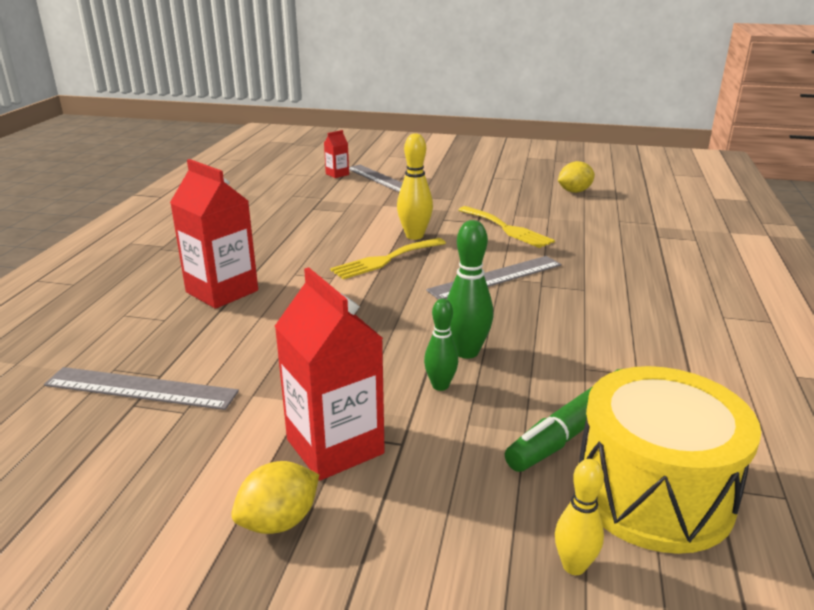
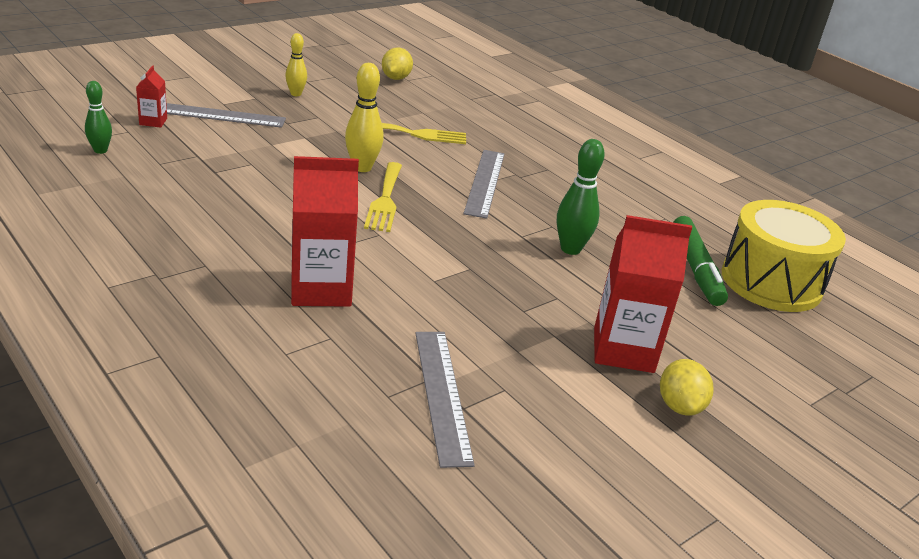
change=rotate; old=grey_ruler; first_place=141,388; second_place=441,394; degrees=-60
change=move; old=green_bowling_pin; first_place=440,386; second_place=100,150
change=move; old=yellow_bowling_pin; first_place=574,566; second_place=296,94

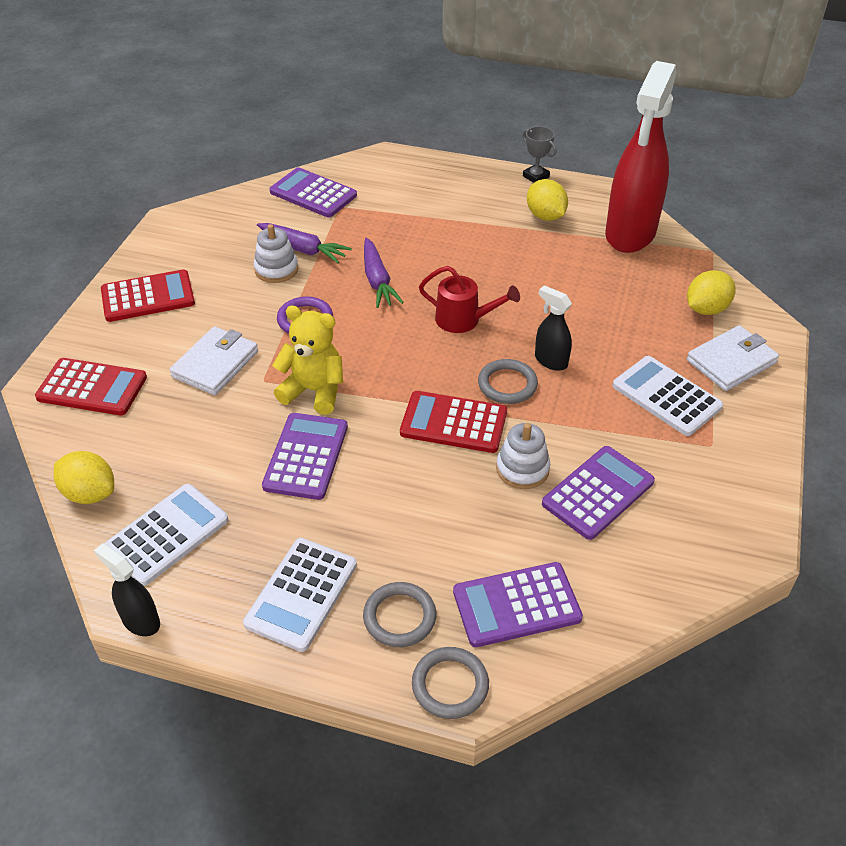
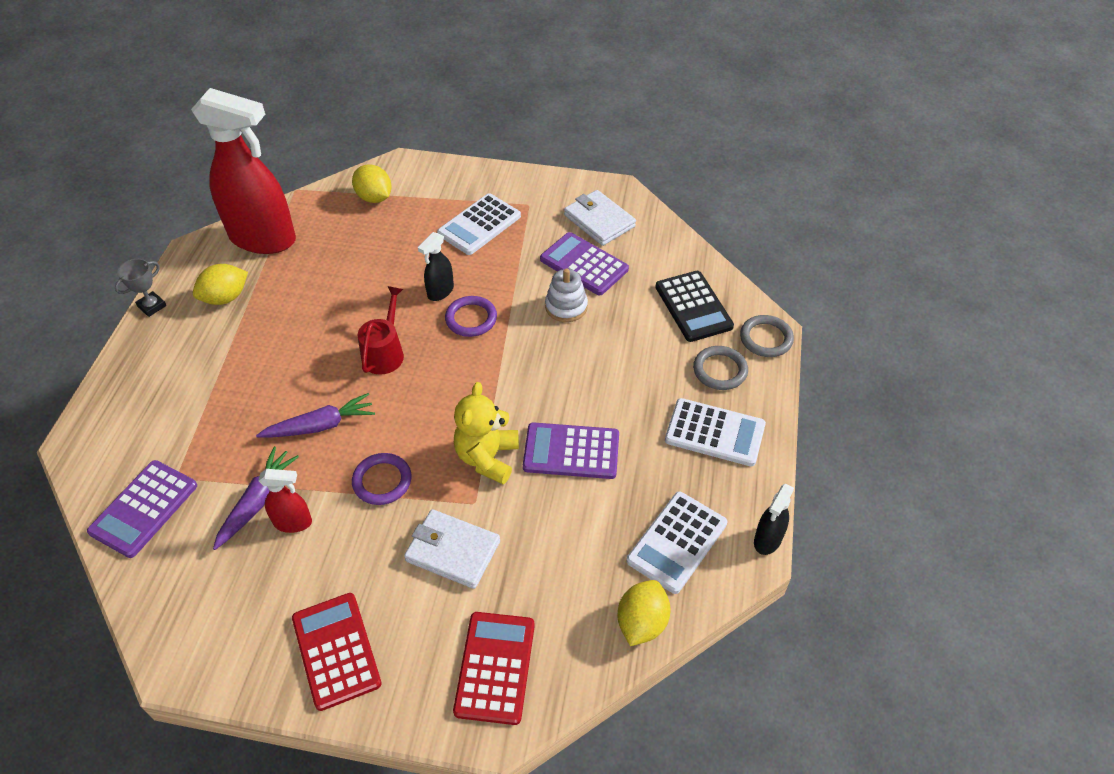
change=rotate; old=white_calculator; first_place=167,534; second_place=677,542; degrees=-90
change=replace; old=white_stacking_toy; new=red_spray_bottle; first_place=276,269; second_place=293,522
change=delete; old=red_calculator; first_place=453,423
change=recolor; old=purple_calculator; new=black_calculator; first_place=516,605; second_place=693,307
change=recolor; old=grey_ring; new=purple_ring; first_place=507,384; second_place=471,319
change=move; old=white_wallet; first_place=731,361; second_place=599,221

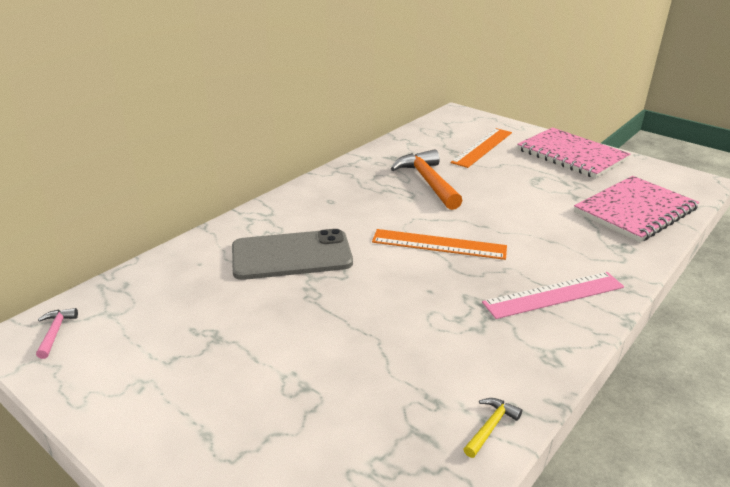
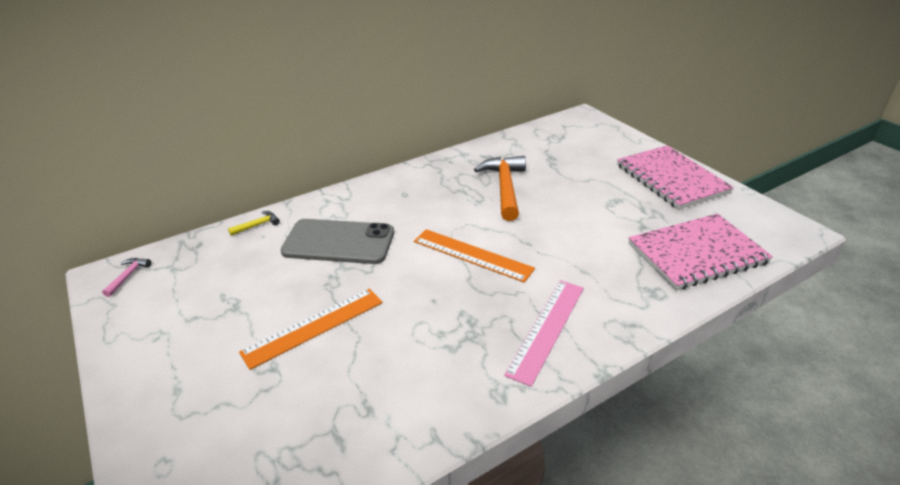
change=move; old=orange_ruler; first_place=482,147; second_place=313,326
change=move; old=yellow_hammer; first_place=490,427; second_place=257,225
change=rotate; old=pink_ruler; first_place=553,295; second_place=546,329; degrees=-60

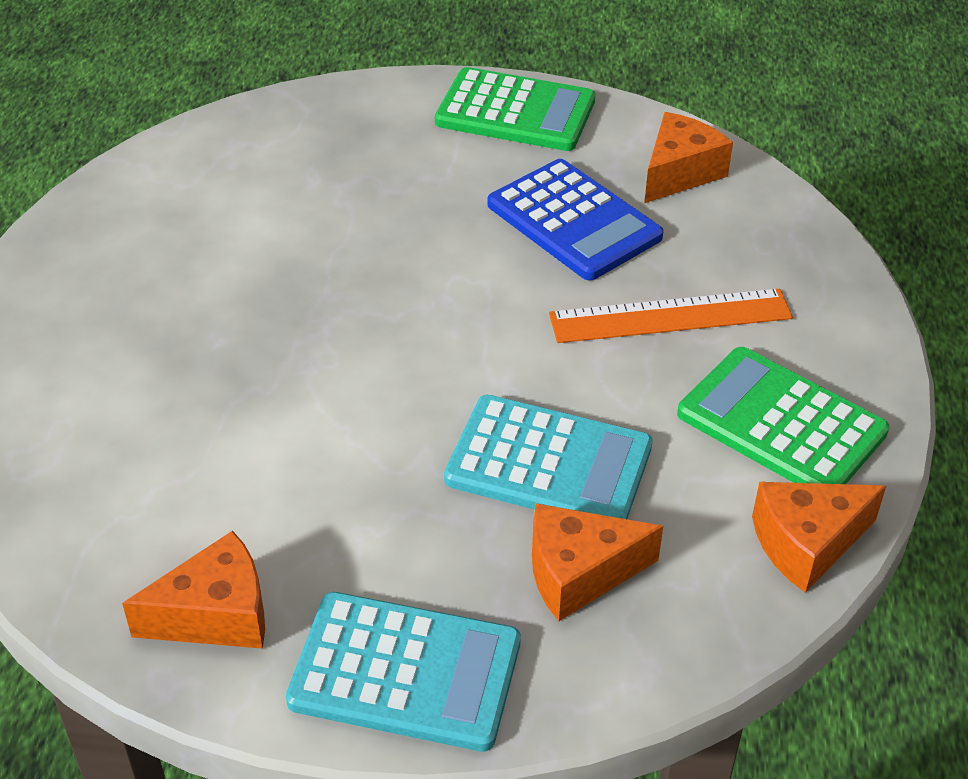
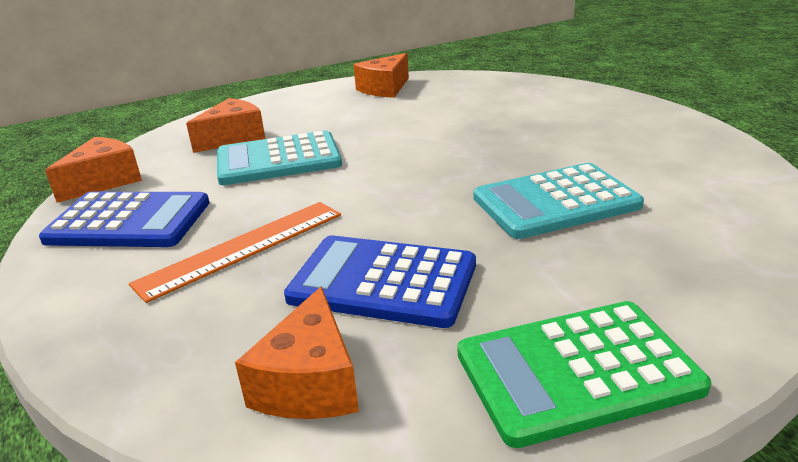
change=move; old=turquoise_calculator; first_place=405,672; second_place=555,202
change=recolor; old=green_calculator; new=blue_calculator; first_place=781,423; second_place=129,222

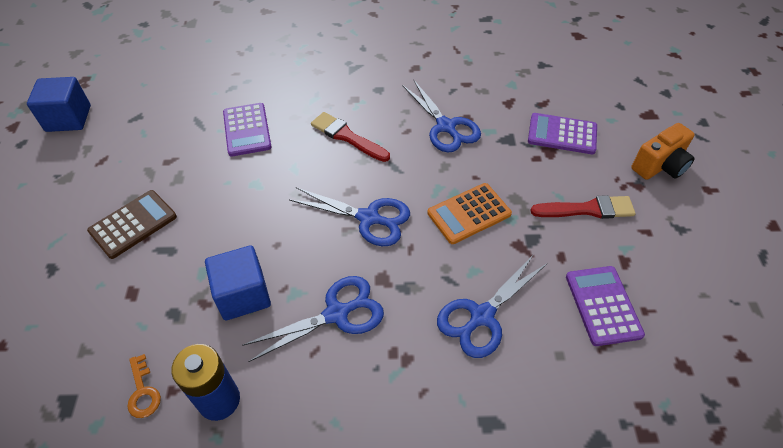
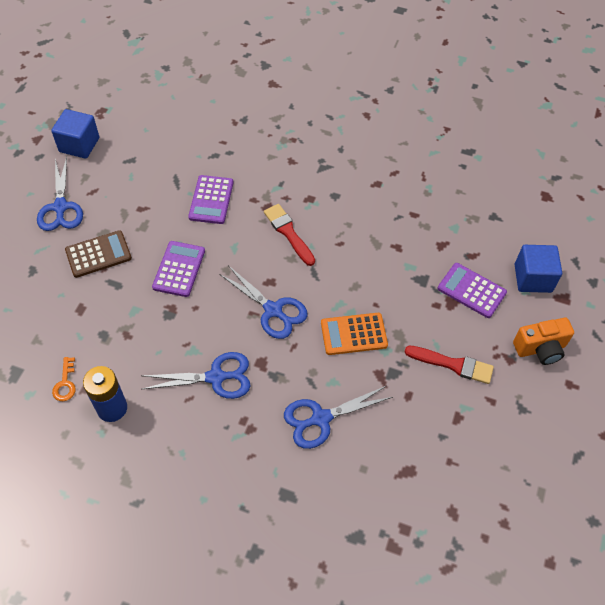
change=move; old=blue_cube; first_place=243,295; second_place=533,278
change=move; old=blue_scissors; first_place=446,127; second_place=60,207
change=move; old=purple_calculator; first_place=603,305; second_place=179,269

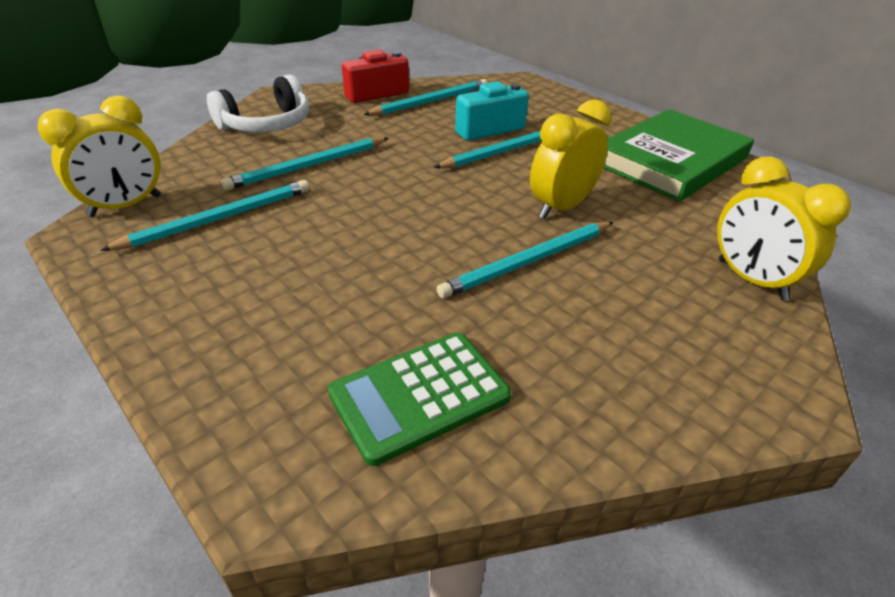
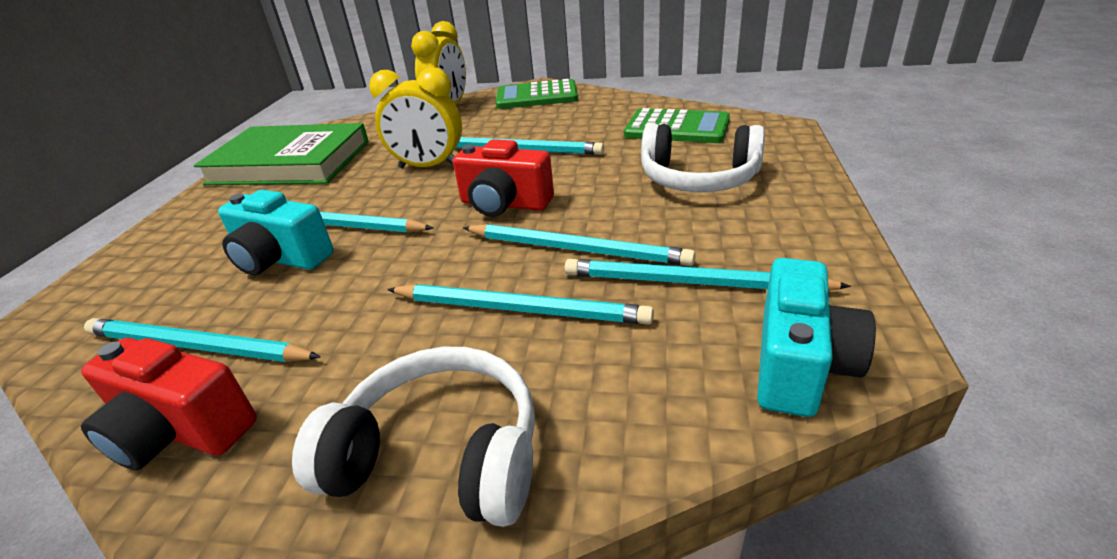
change=replace; old=yellow_clock; new=turquoise_camera; first_place=126,206; second_place=799,364
change=insert; new=red_camera; second_place=504,204
change=insert; new=turquoise_pencil; second_place=576,249
change=insert; new=green_calculator; second_place=536,96
change=insert; new=white_headphones; second_place=698,179

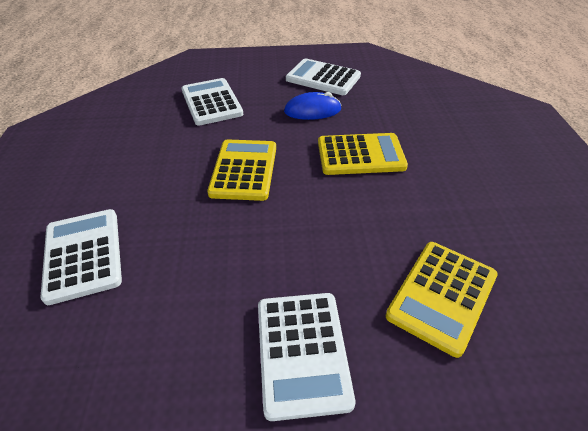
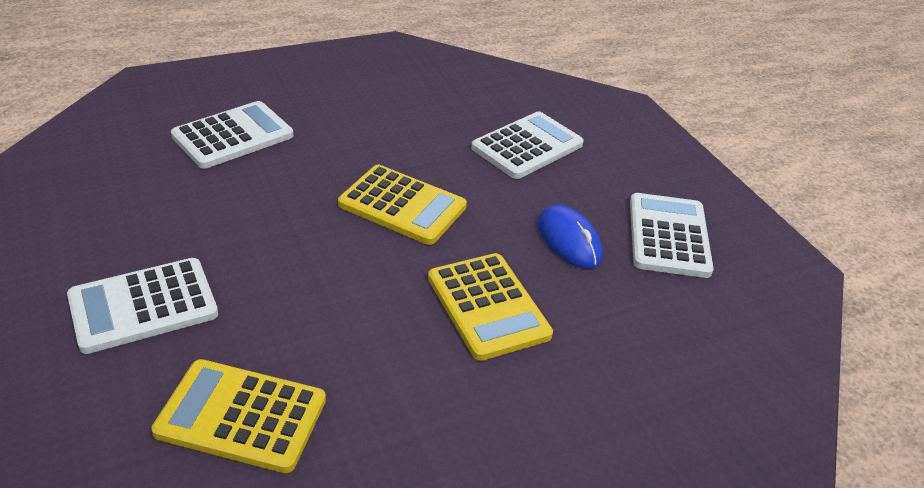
change=rotate; old=yellow_calculator; first_place=244,170; second_place=402,206; degrees=45

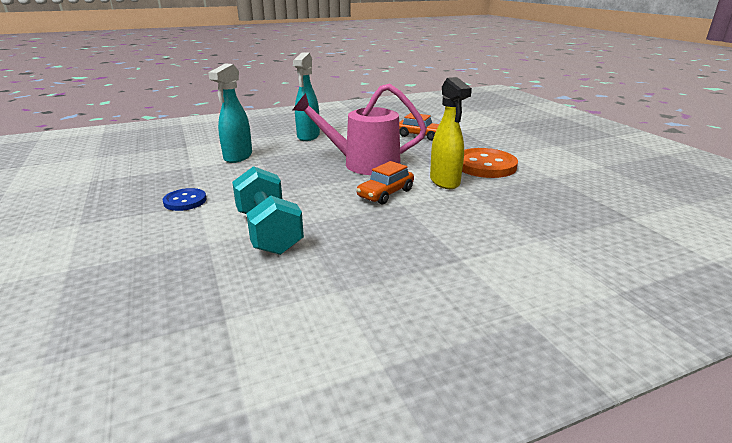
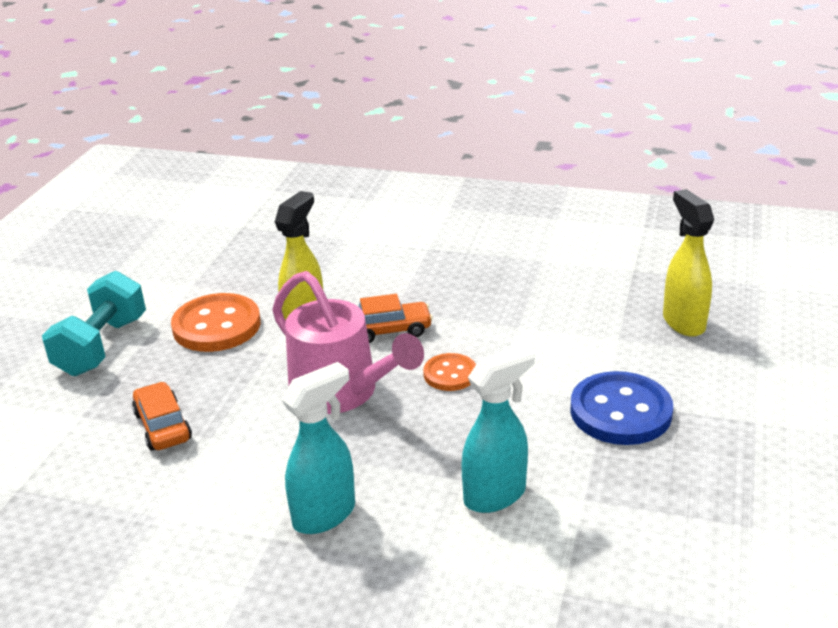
change=resize; old=blue_button; first_place=185,201; second_place=620,411; factor=1.77
change=move; old=turquoise_dumbbell; first_place=269,231; second_place=102,346
change=insert; new=orange_button; second_place=450,374
change=insert; new=yellow_spray_bottle; second_place=683,322

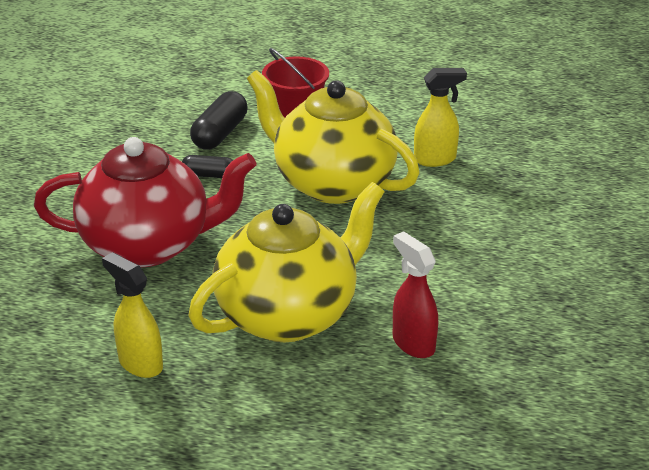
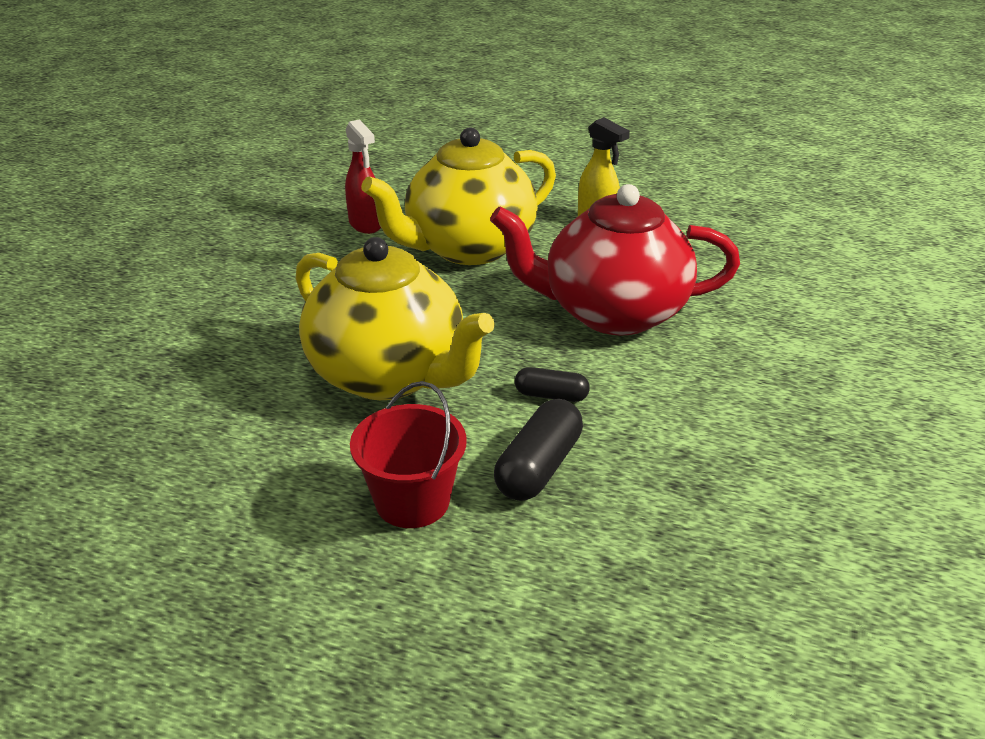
change=delete; old=yellow_spray_bottle; first_place=435,159

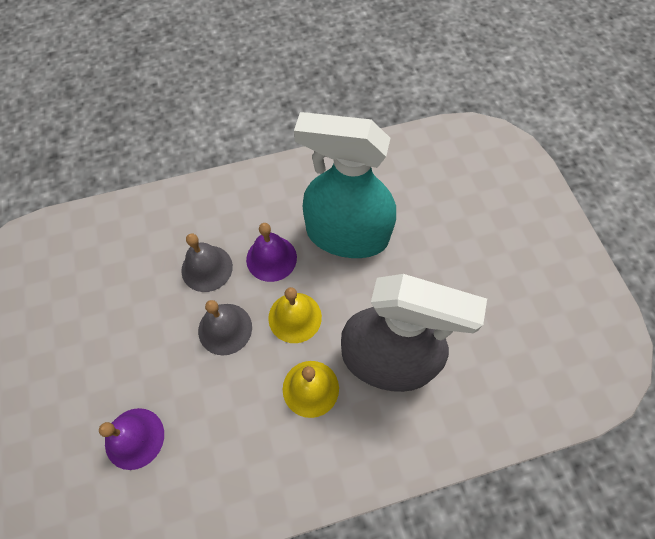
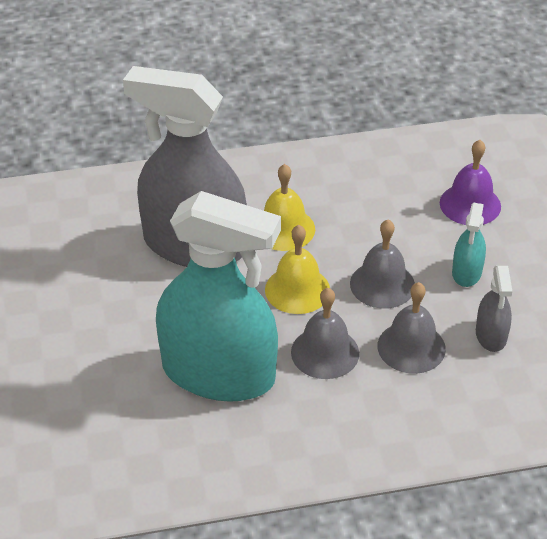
change=recolor; old=purple_bell; new=grey_bell; first_place=271,258; second_place=325,352
change=insert; new=turquoise_spray_bottle; second_place=466,272
change=insert; new=grey_spray_bottle; second_place=491,335

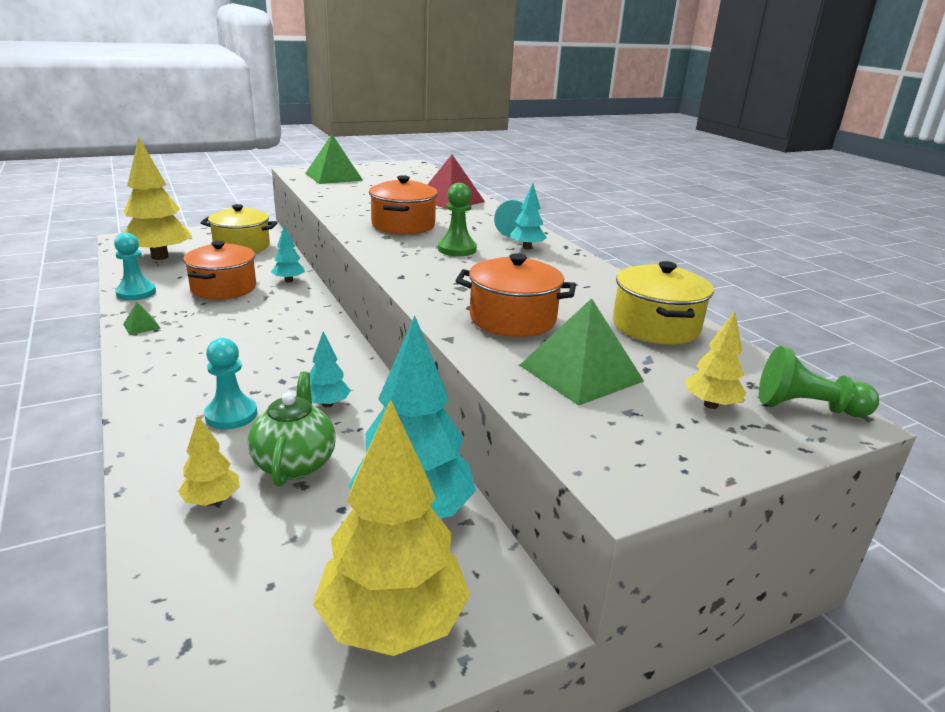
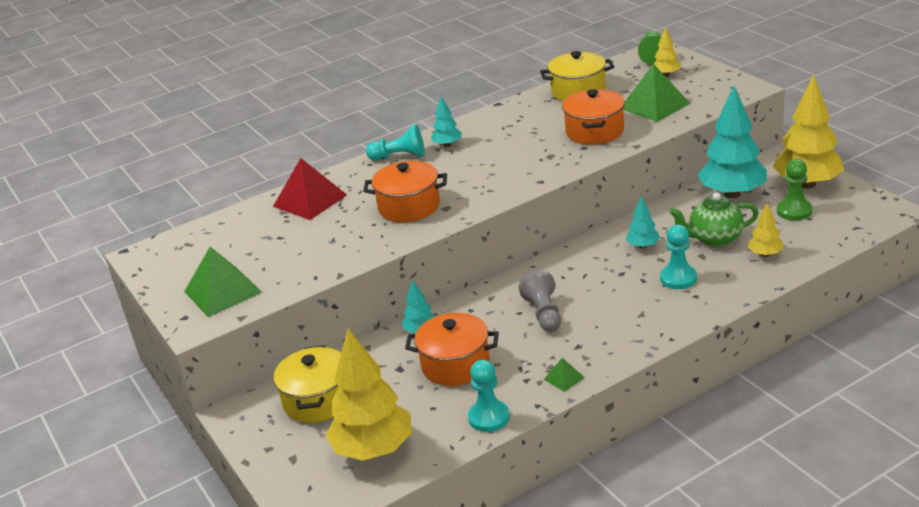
change=move; old=green_pawn; first_place=457,249; second_place=794,211
change=insert; new=grey_pawn; second_place=544,314

